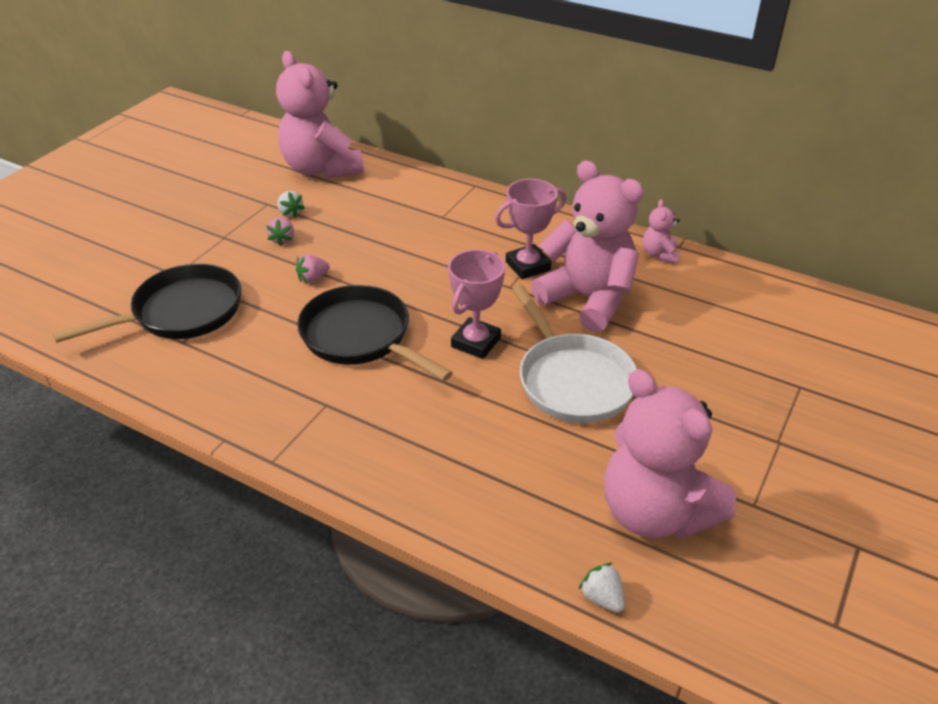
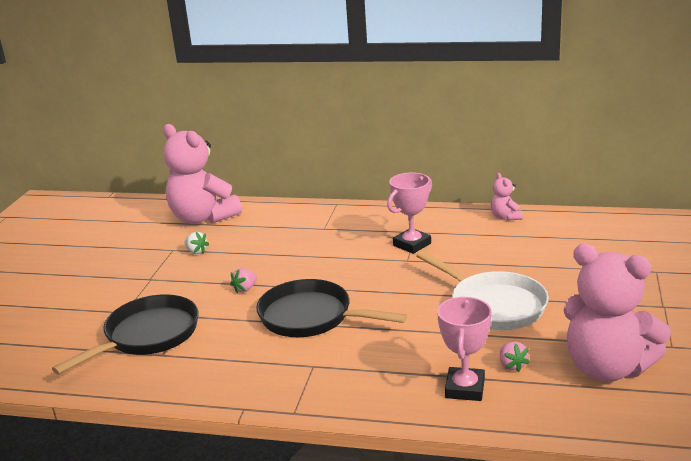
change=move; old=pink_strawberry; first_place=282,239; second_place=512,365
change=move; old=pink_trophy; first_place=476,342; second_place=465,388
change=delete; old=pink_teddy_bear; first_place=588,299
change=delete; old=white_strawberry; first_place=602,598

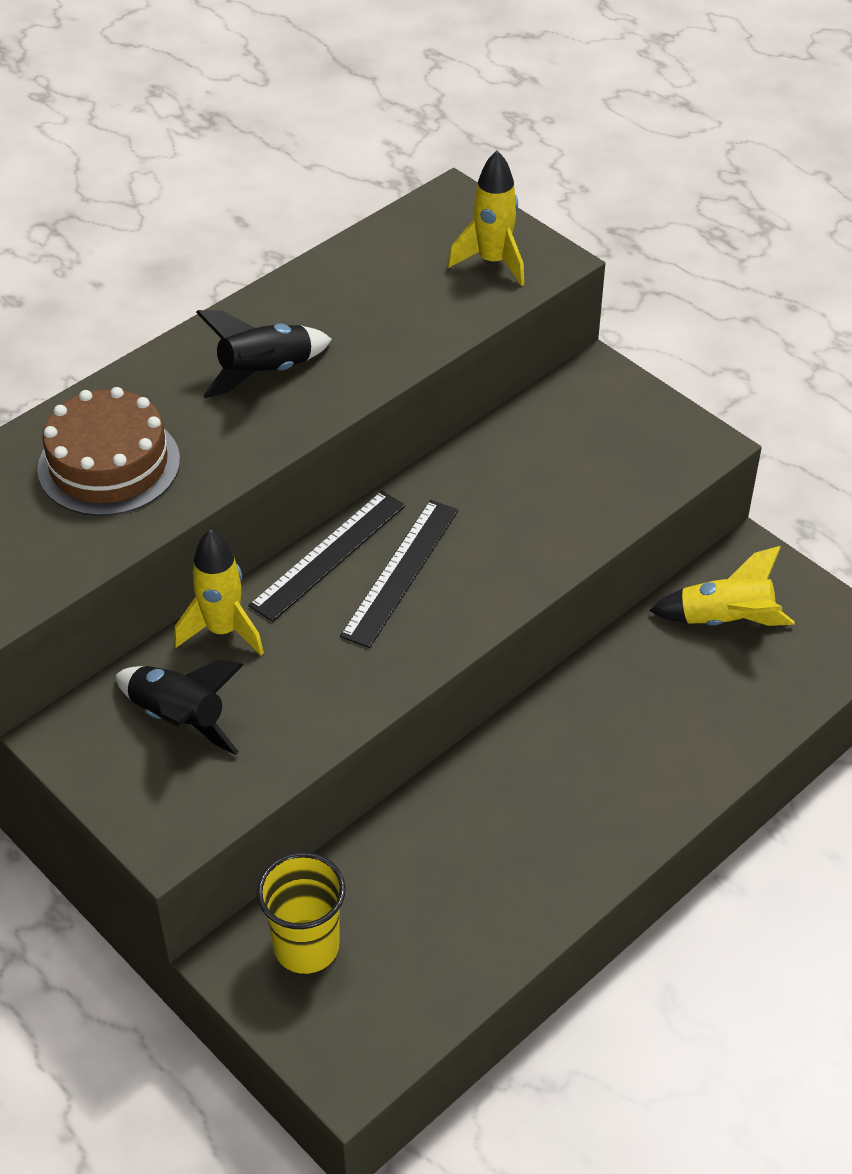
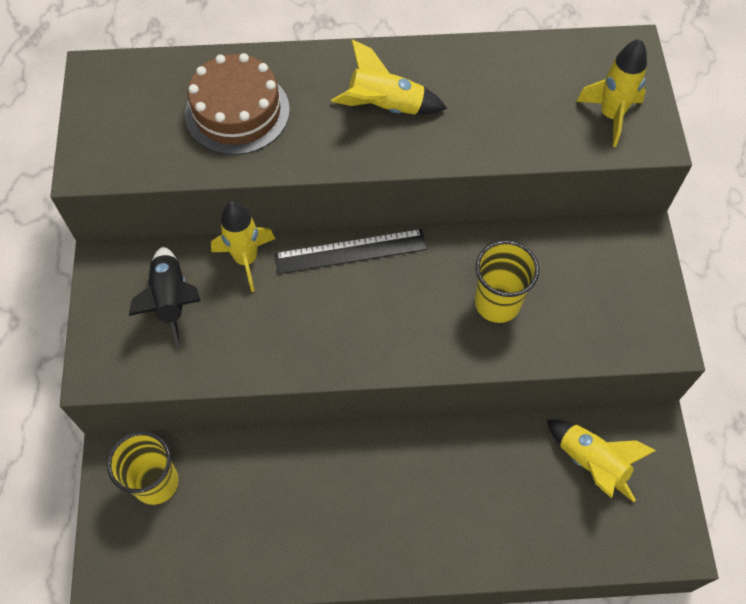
change=recolor; old=black_rocket; new=yellow_rocket; first_place=265,373; second_place=385,106
change=delete; old=black_ruler; first_place=401,572
change=insert; new=yellow_cup; second_place=497,303

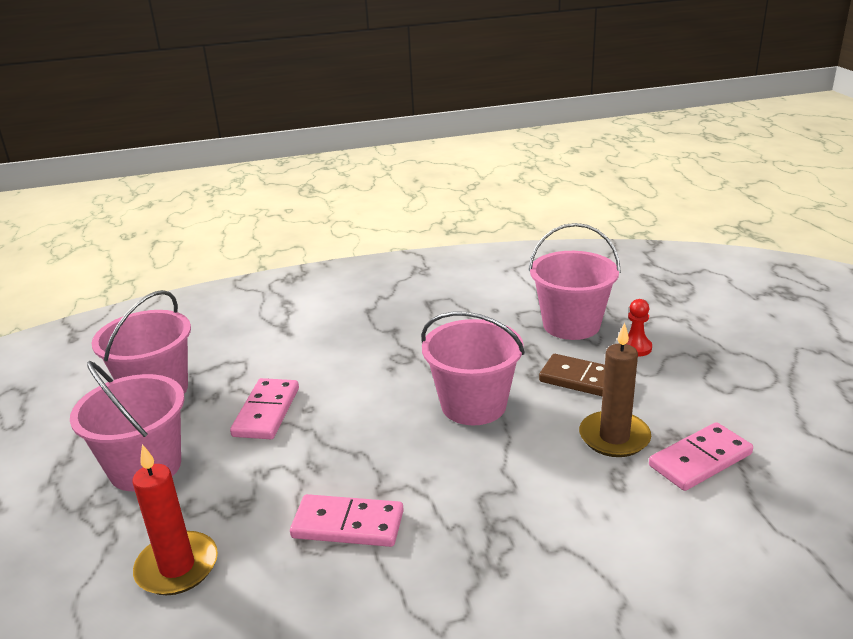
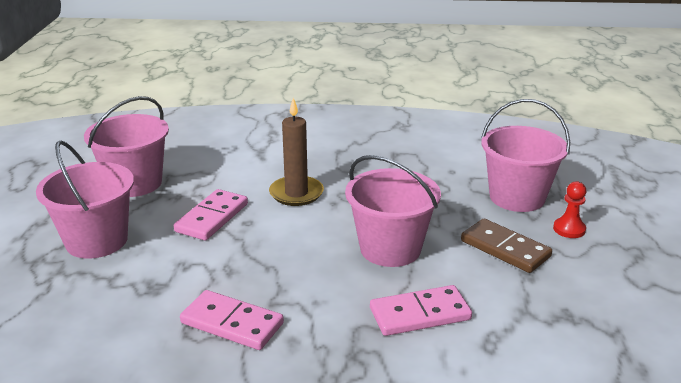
change=delete; old=red_candle; first_place=177,567
change=move; old=brown_candle; first_place=614,437; second_place=296,193
change=move; old=pink_domino; first_place=700,460; second_place=420,314

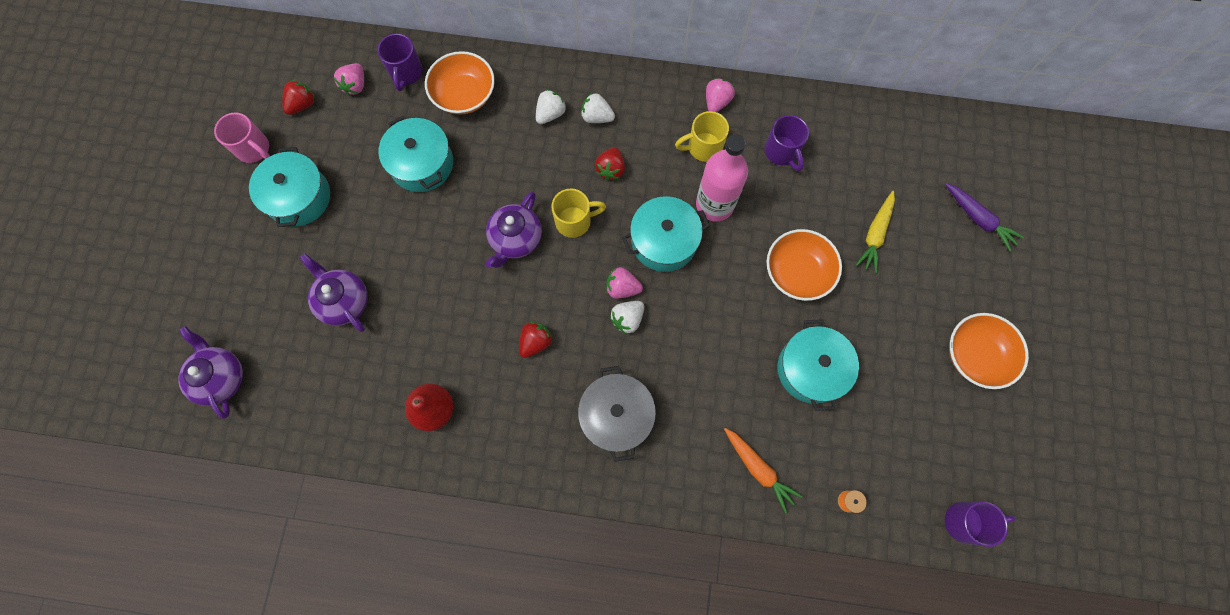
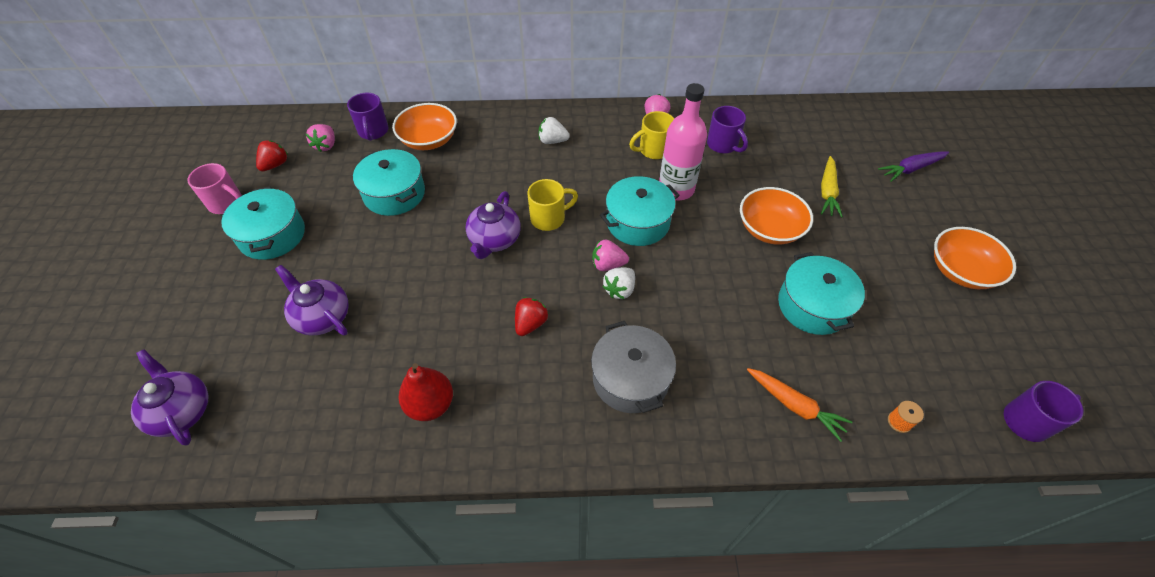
change=delete; old=white_strawberry; first_place=550,114
change=delete; old=red_strawberry; first_place=610,169
change=rotate; old=purple_carrot; first_place=978,219; second_place=911,169; degrees=120

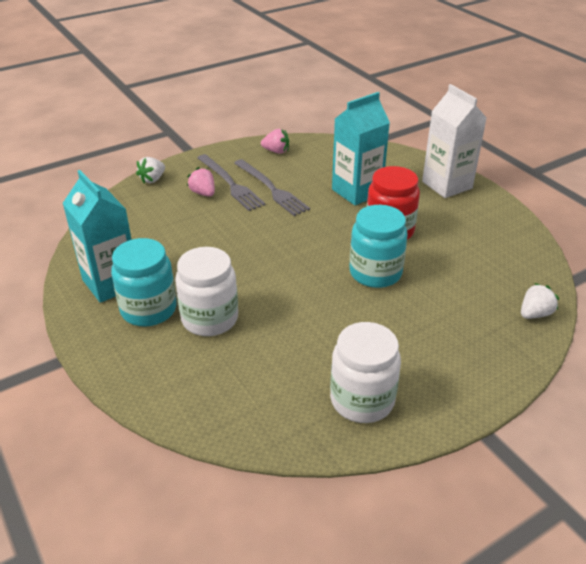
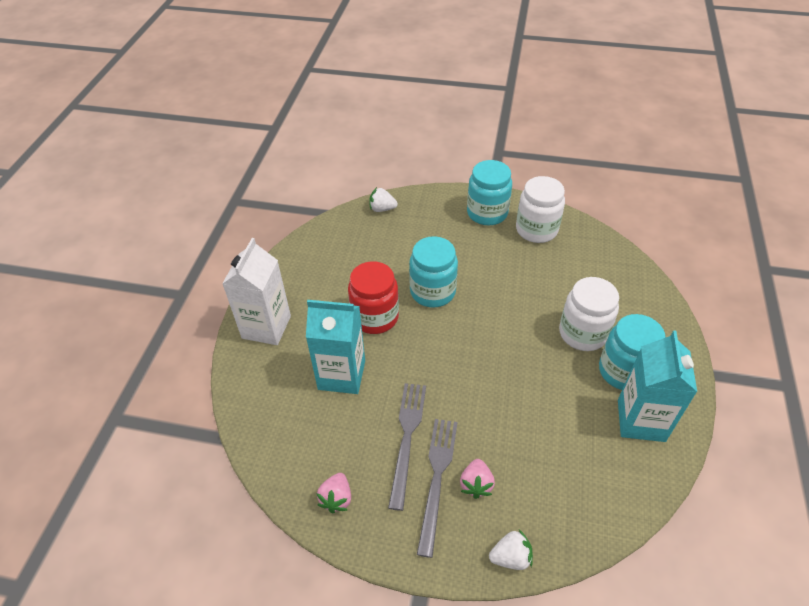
change=rotate; old=pink_strawberry; first_place=276,151; second_place=336,498; degrees=-135
change=insert; new=turquoise_jar; second_place=487,213

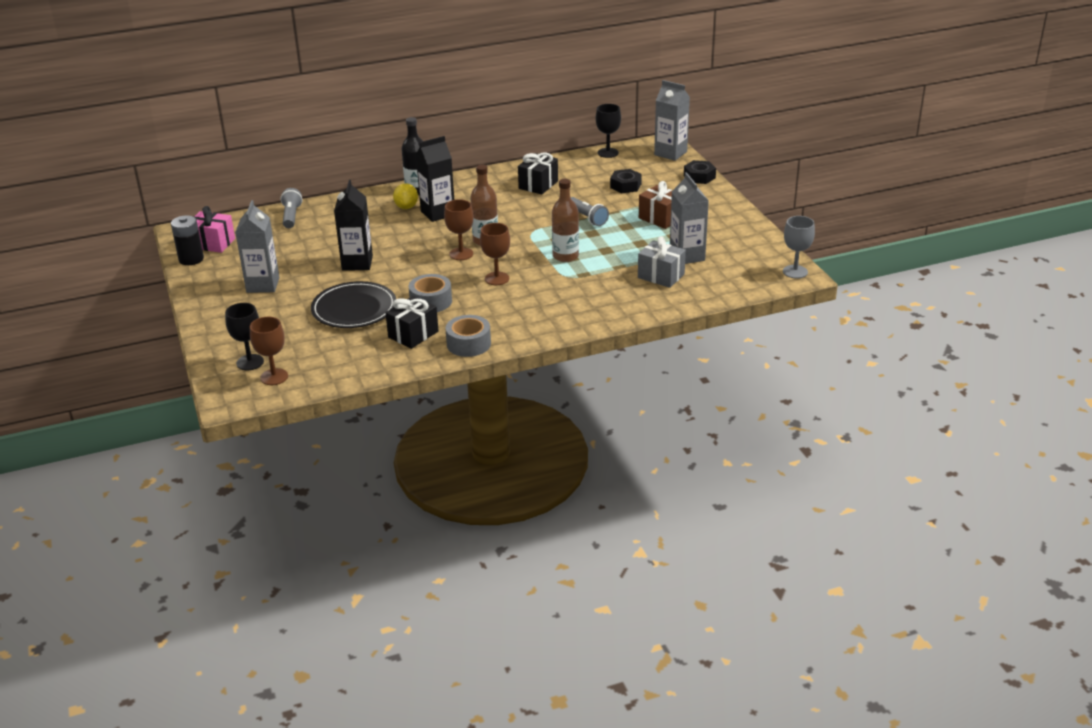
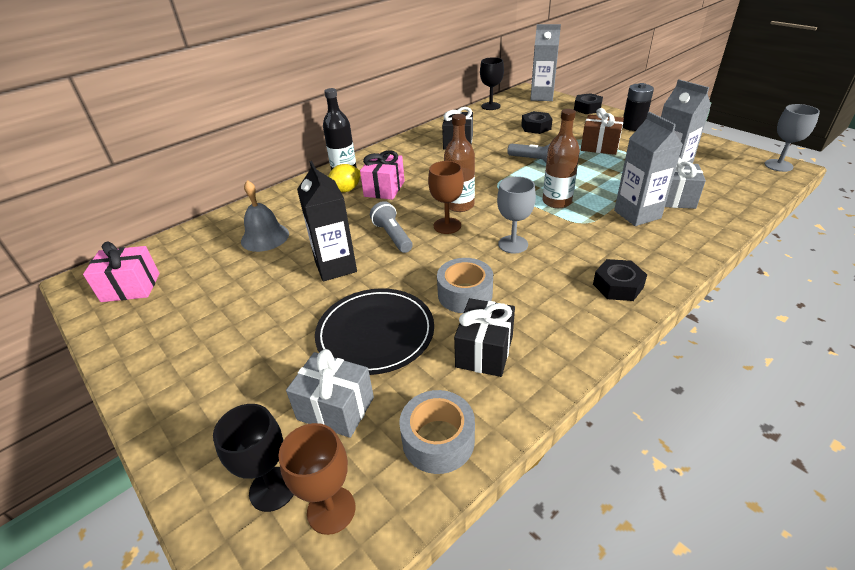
change=move; old=black_battery; first_place=191,259; second_place=633,126
change=move; old=grey_carton; first_place=263,285; second_place=637,214
change=move; old=grey_flashlight; first_place=291,216; second_place=392,236
change=rotate; old=yellow_lemon; first_place=406,207; second_place=346,190; degrees=75
change=replace; old=black_carton; new=pink_gift; first_place=438,213; second_place=384,189
change=move; old=grey_tape; first_place=468,344; second_place=438,440
change=recolor; old=brown_goblet; new=grey_goblet; first_place=497,278; second_place=513,244
change=insert; new=grey_bell; second_place=265,237
change=insert; new=grey_gift; second_place=335,408
change=insert; new=black_nut; second_place=618,286

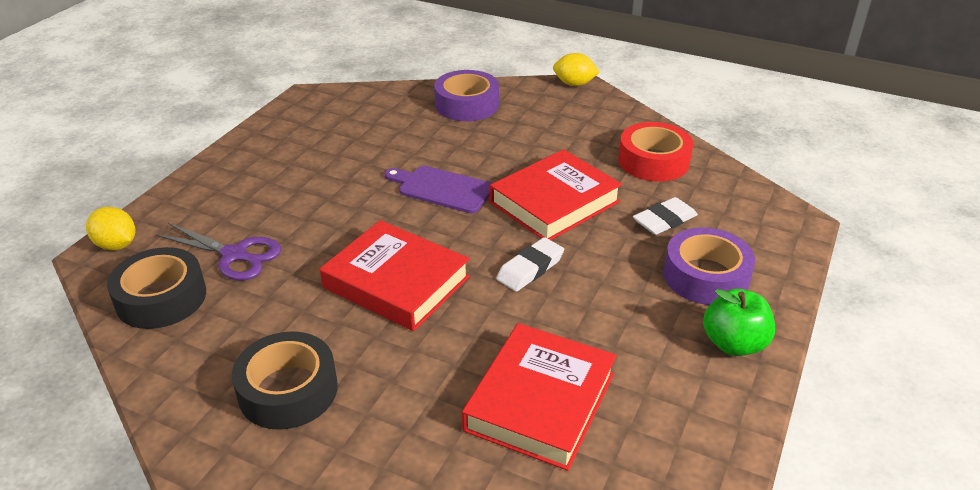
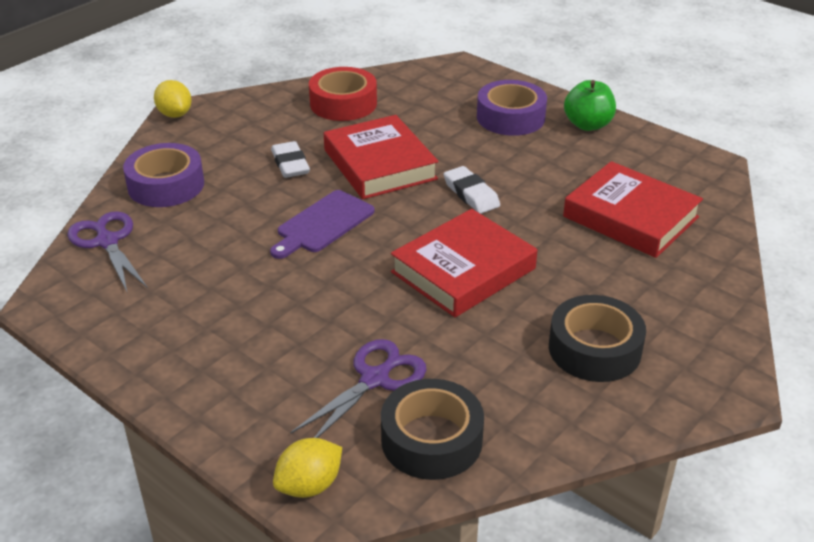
change=rotate; old=yellow_lemon; first_place=574,84; second_place=175,114; degrees=-60
change=move; old=white_eraser; first_place=664,220; second_place=290,164
change=insert; new=purple_scissors; second_place=107,241

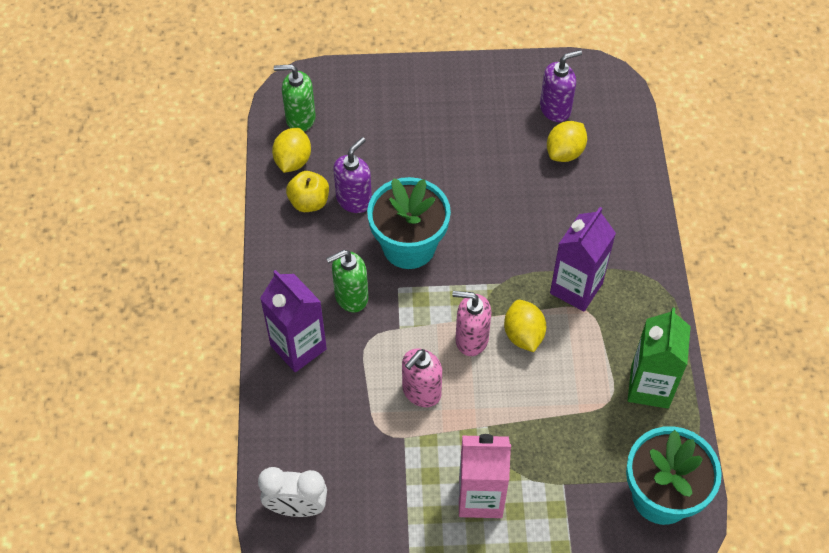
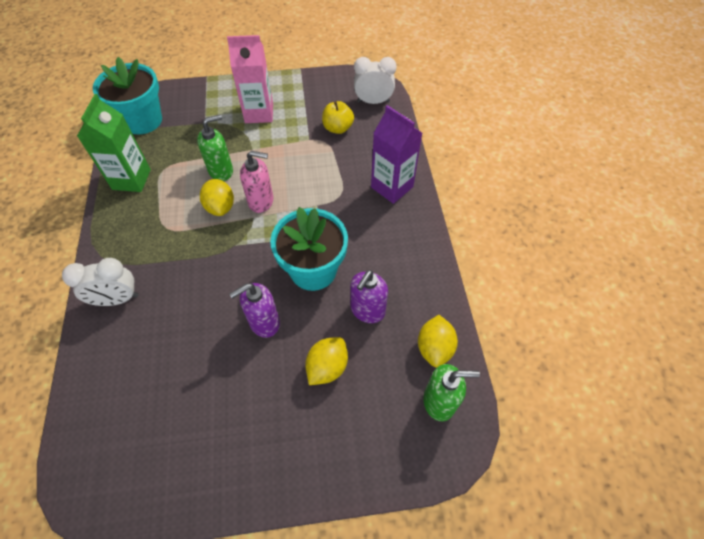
change=move; old=yellow_apple; first_place=309,202; second_place=338,128
change=move; old=green_soap_dispenser; first_place=351,297; second_place=221,171
change=delete; old=pink_soap_dispenser; first_place=421,392
change=move; old=purple_soap_dispenser; first_place=555,109; second_place=264,322
change=move; old=yellow_lemon; first_place=565,152; second_place=327,367
change=delete; old=purple_carton; first_place=576,288
change=insert; new=white_clock; second_place=117,299

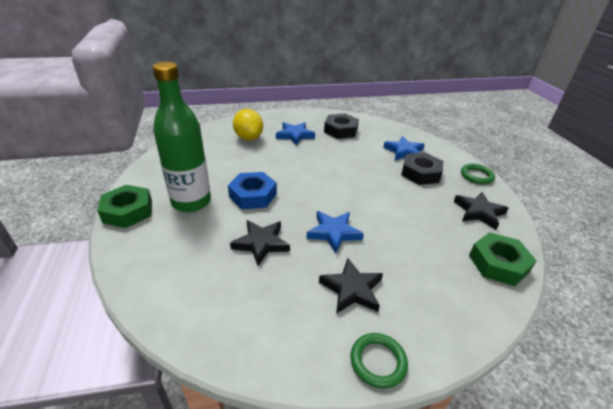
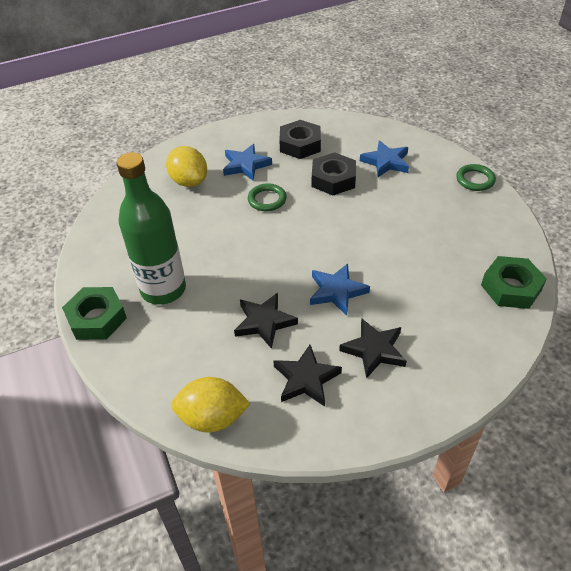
change=delete; old=blue_nut; first_place=253,195
change=move; old=green_ring; first_place=378,361; second_place=267,200
change=move; old=black_nut; first_place=420,173; second_place=333,179
change=move; old=black_star; first_place=479,212; second_place=306,379
change=insert; new=yellow_lemon; second_place=212,418

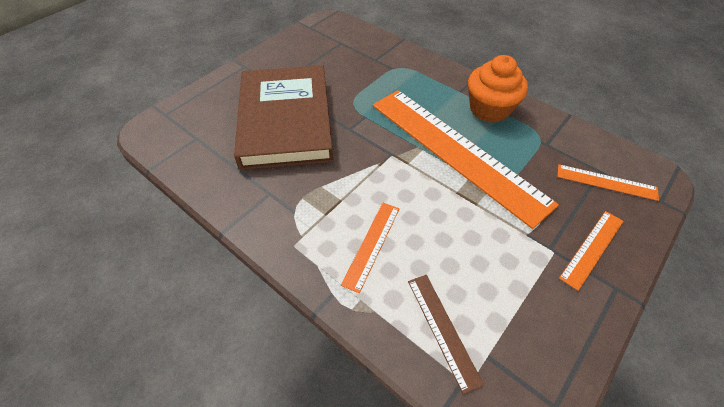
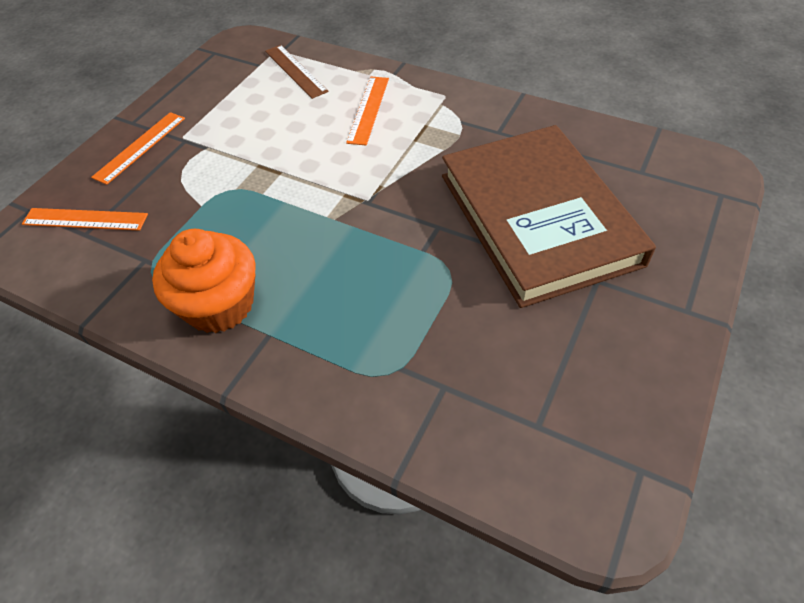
change=delete; old=orange_ruler; first_place=456,151

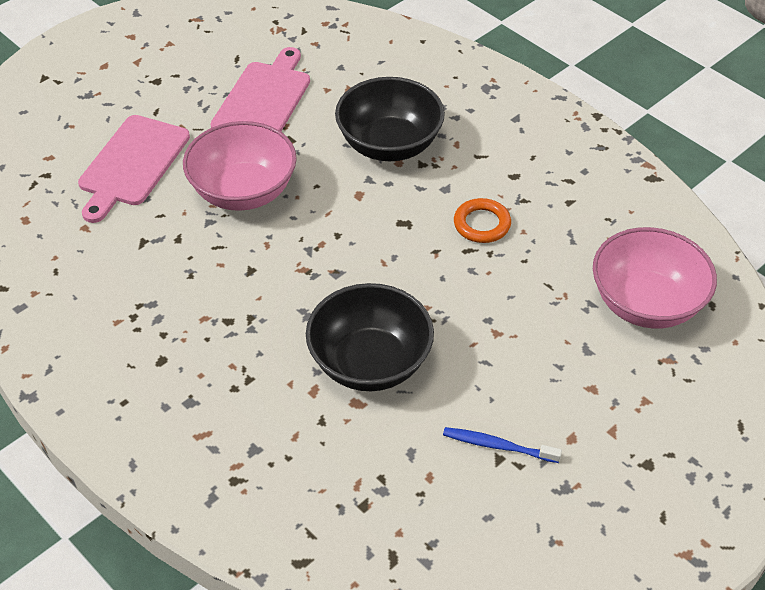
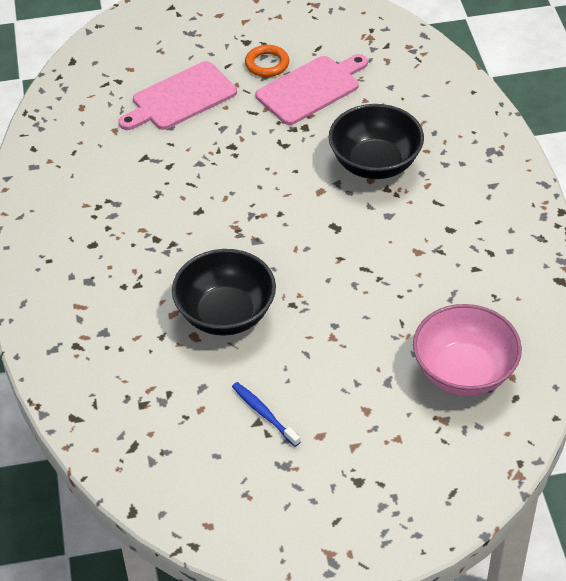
change=delete; old=pink_bowl; first_place=243,192
change=move; old=orange_ring; first_place=482,224; second_place=267,64

